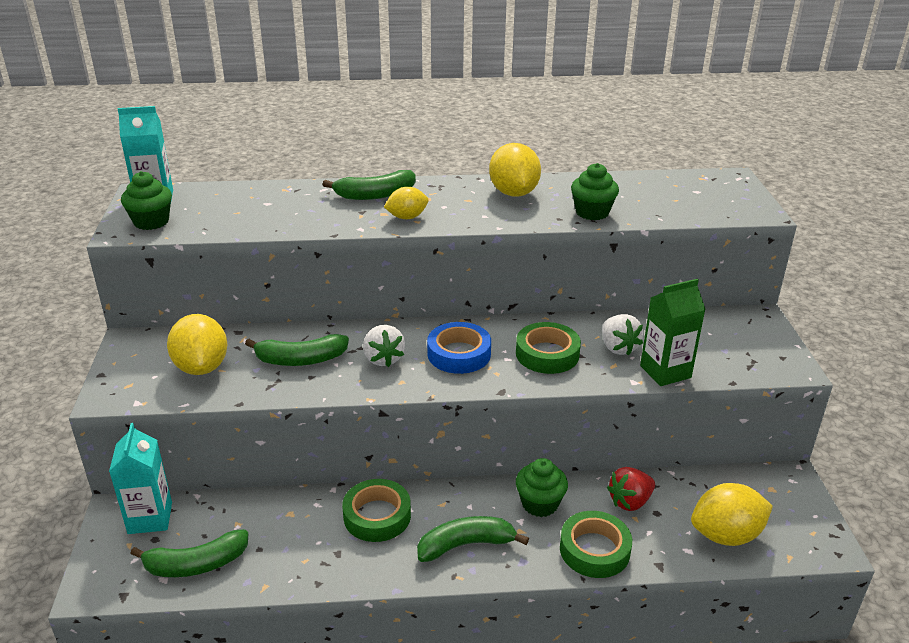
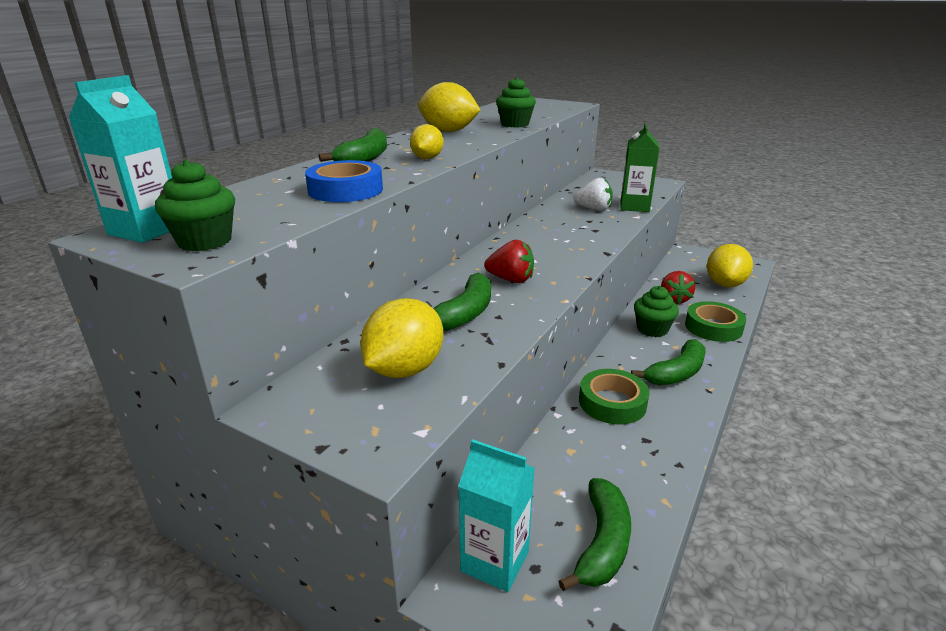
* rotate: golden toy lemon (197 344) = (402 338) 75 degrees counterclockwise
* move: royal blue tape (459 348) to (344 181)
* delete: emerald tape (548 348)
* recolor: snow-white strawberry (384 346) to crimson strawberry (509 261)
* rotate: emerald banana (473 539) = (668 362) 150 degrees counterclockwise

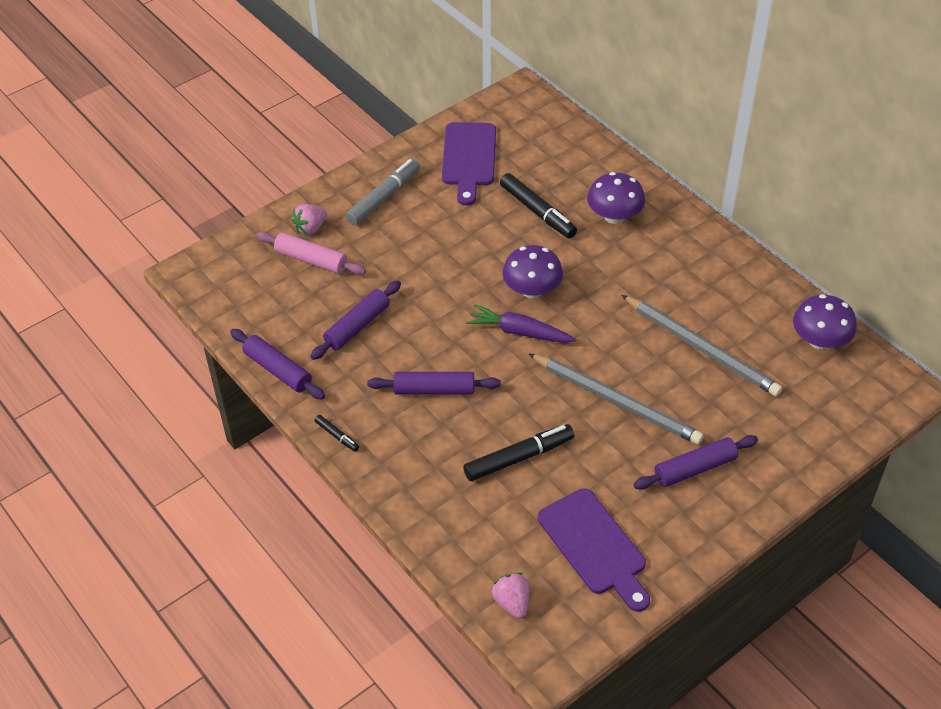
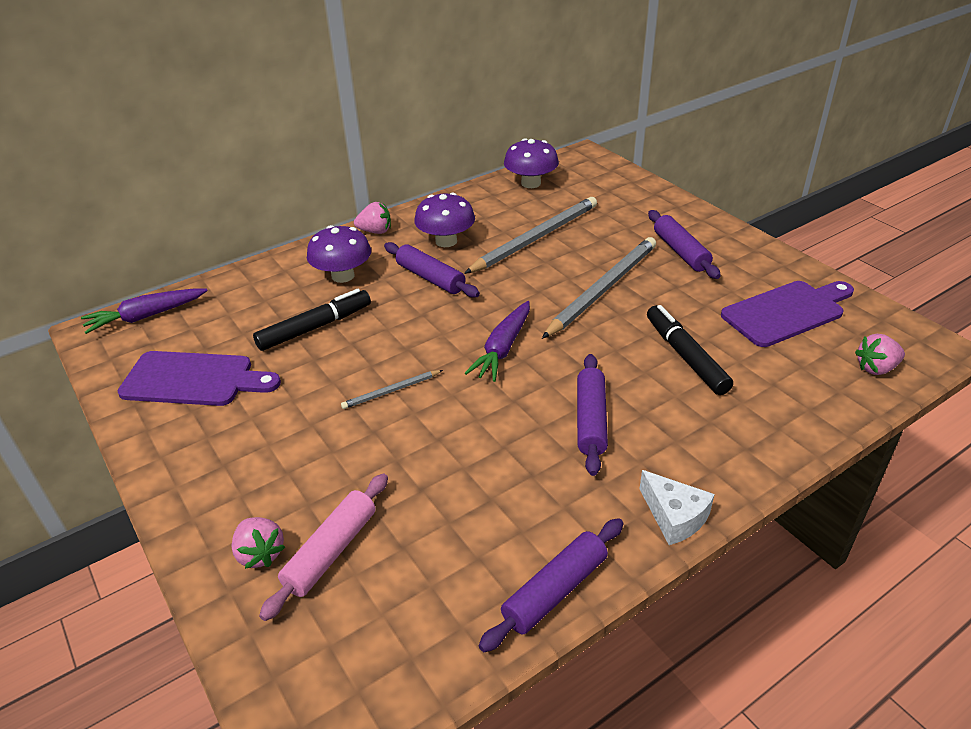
* delete: ash-grey marker pen (383 192)
* move: royal purple fungus (532 272) to (444 219)
* move: royal purple rolling pin (356 320) to (432 270)
* replace: jet-black marker pen (336 433) to snow-white cheese (677 507)
* insert: rosy strawberry (372 218)
* insert: royal purple toy carrot (144 311)
* insert: ash-grey wooden pencil (392 389)

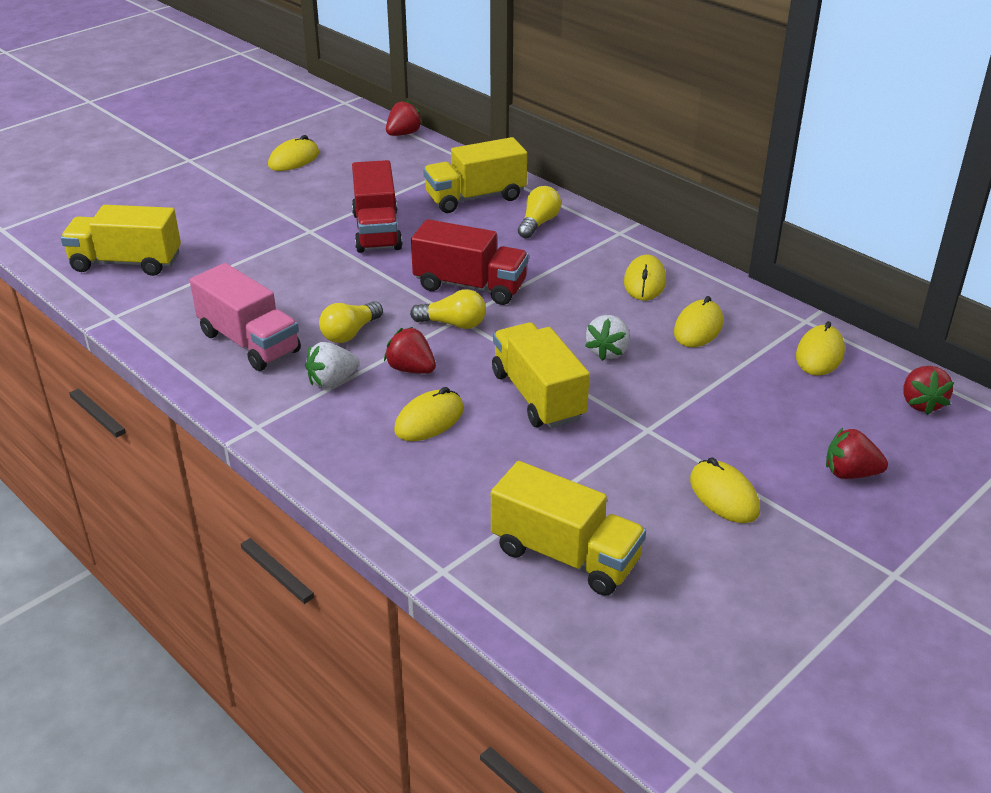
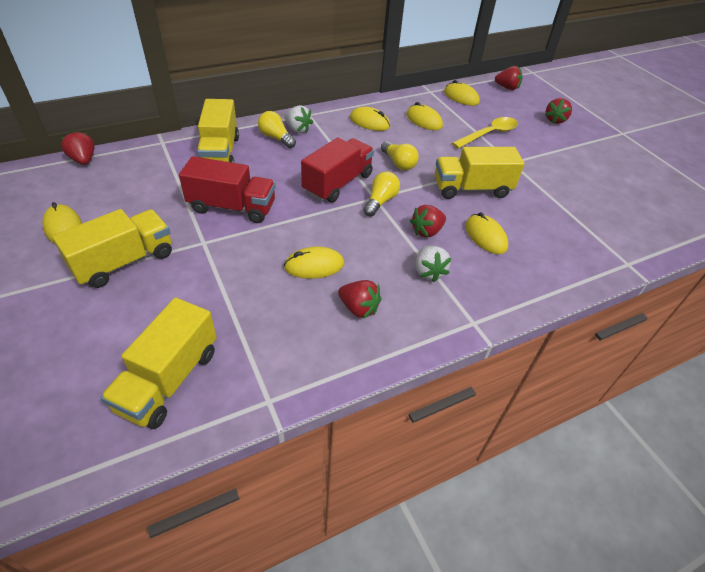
* replace: rosy truck (245 317) to crimson strawberry (359 299)
* move: golden bulb (351 322) to (400 155)
* move: snow-white strawberry (607 338) to (298 119)
* move: golden mouse (725 490) to (314 262)
* move: golden truck (568 528) to (112 248)
* insert: golden tablespoon (485 132)

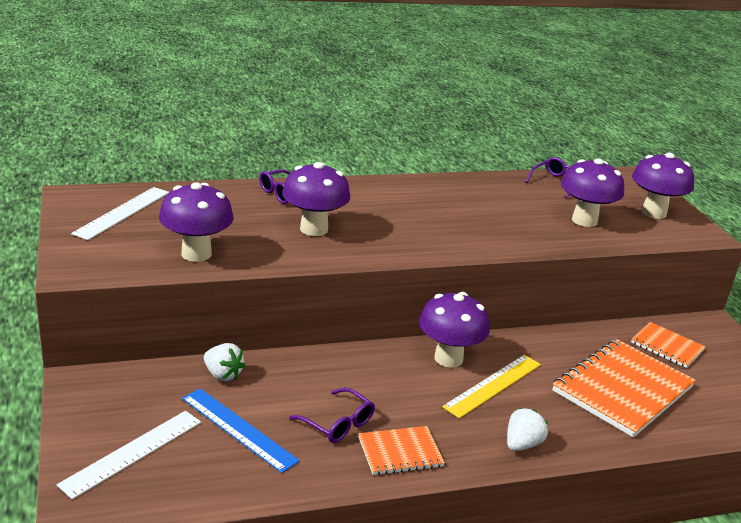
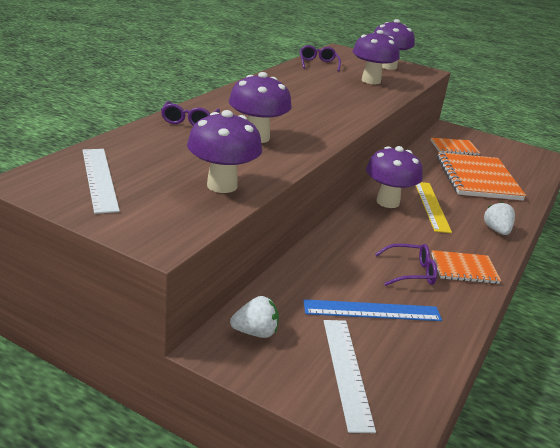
* move: snow-white strawberry (224 362) to (254 317)
* rotate: bright orange notebook (401 450) = (466 267) 60 degrees clockwise

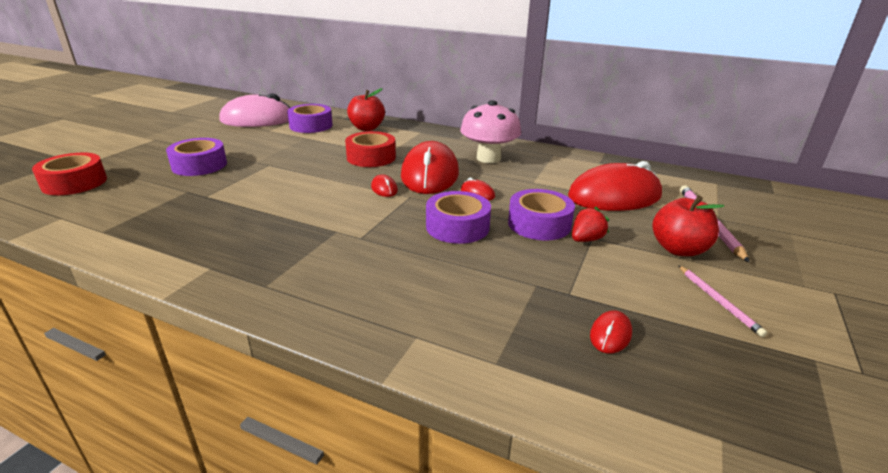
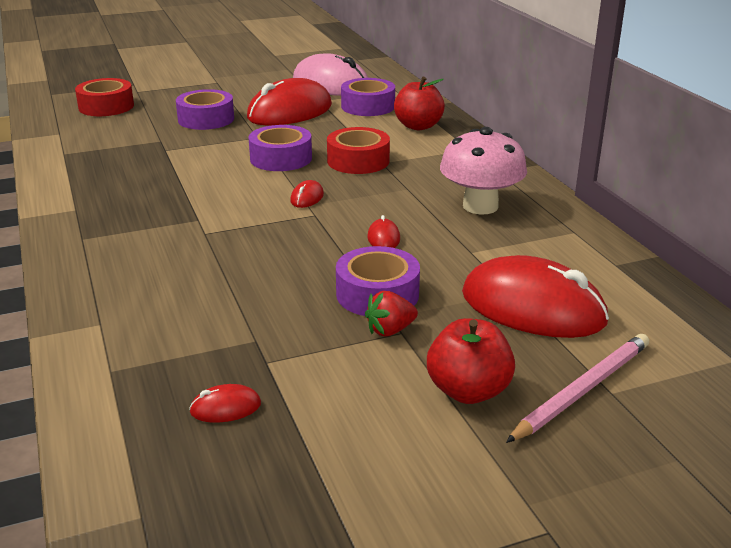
* move: crimson mouse (430 167) to (289 102)
* move: royal purple tape (458 217) to (280 148)
* rotate: crimson strawberry (590 224) = (391 314) 150 degrees clockwise
* delete: rosy wooden pencil (722 301)

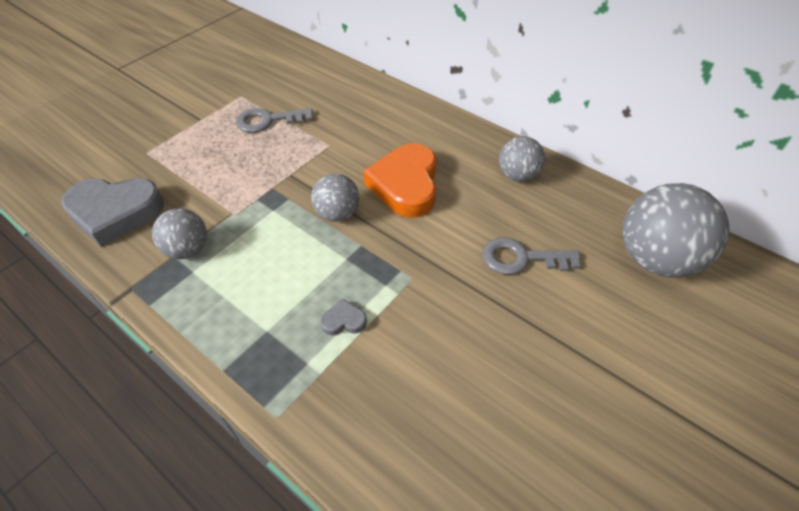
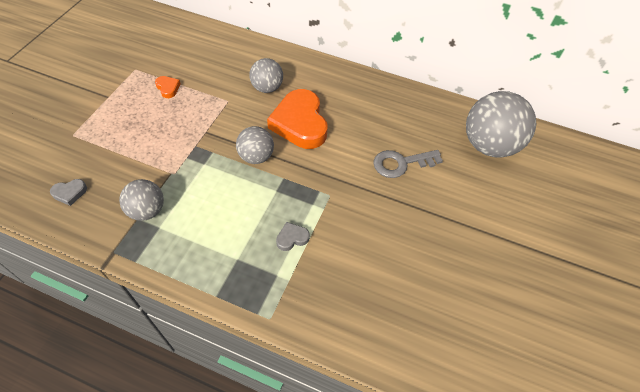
* replace: ash-grey key (274 120) to bright orange heart shape (168 87)
* move: ash-grey sphere (522 159) to (266 75)
* resize: ash-grey heart shape (112 212) = (68 192) x0.42

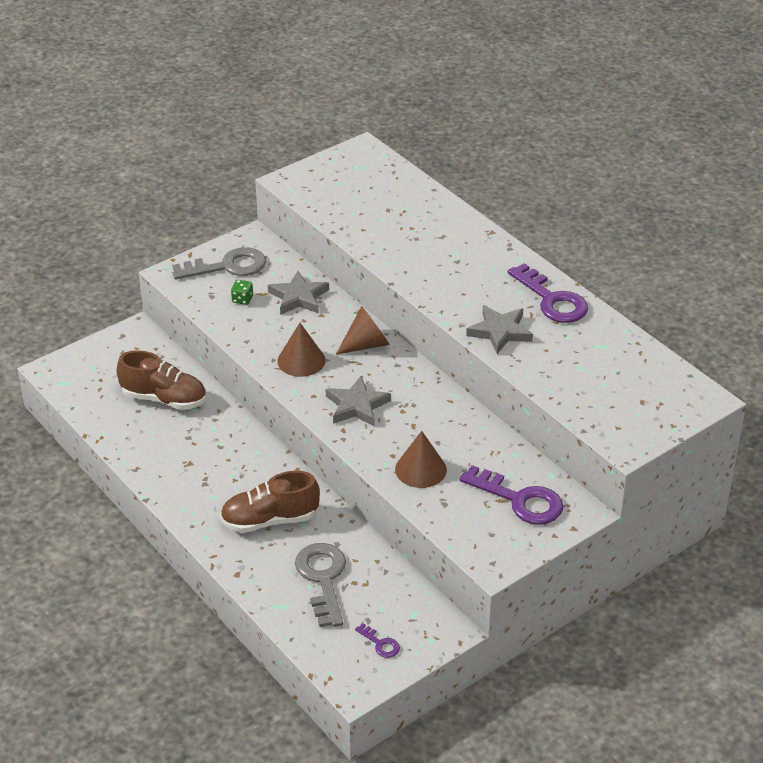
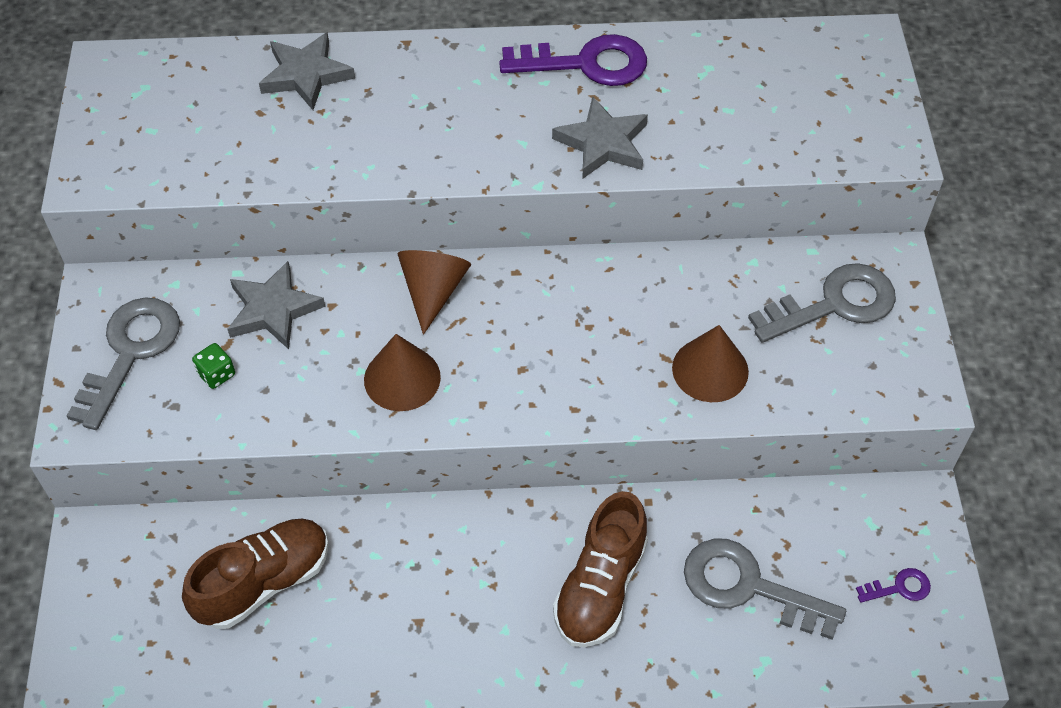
* move: ash-grey star (358 401) to (307 71)
* recolor: royal purple key (511 495) to ash-grey key (822 303)

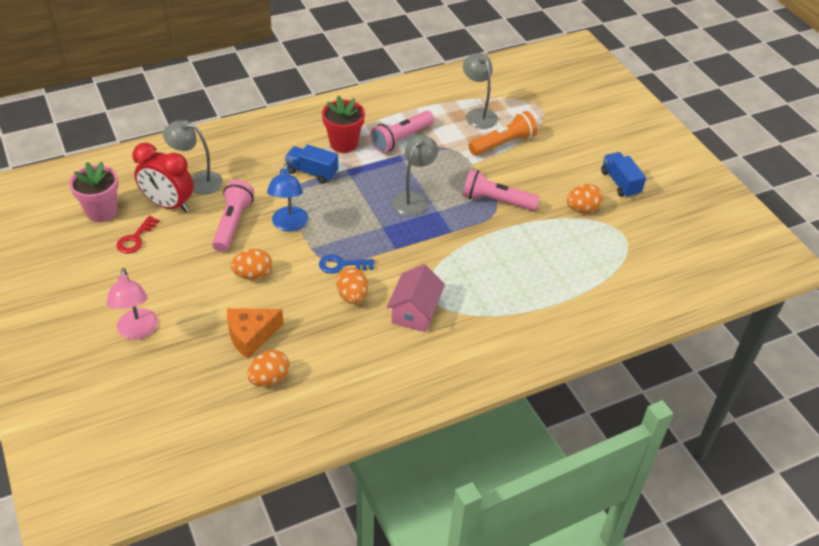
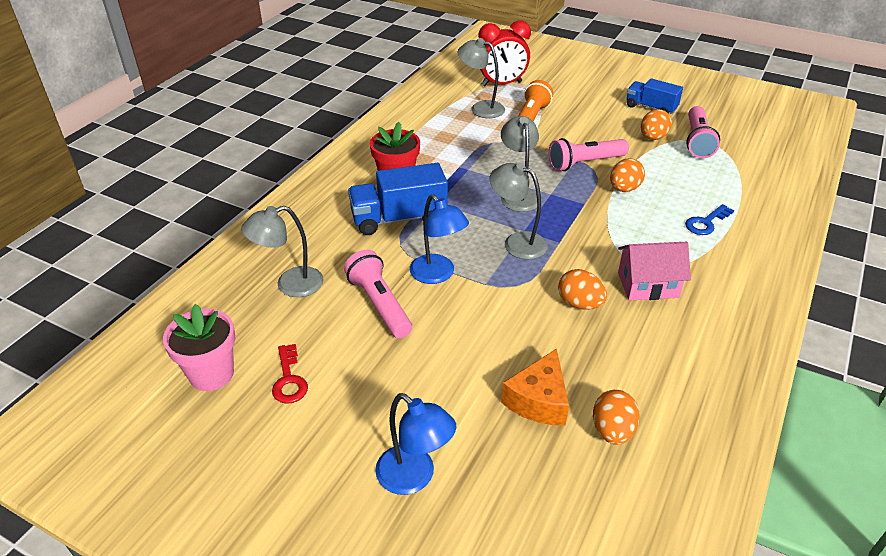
* move: rosy pocket torch (402 132) to (703 132)
* move: crimson alarm clock (163 177) to (504 53)
* resize: royal blue truck (311 164) = (398 199) x1.53
* move: bright orange toy egg (251 264) to (627 175)
* move: royal blue key (346 264) to (709 219)
* rotate: rosy toy house (416 298) = (654 271) 75 degrees counterclockwise
* recolor: rosy reading lamp (132 303) to royal blue reading lamp (415 444)
* insert: ash-grey reading lamp (519 211)

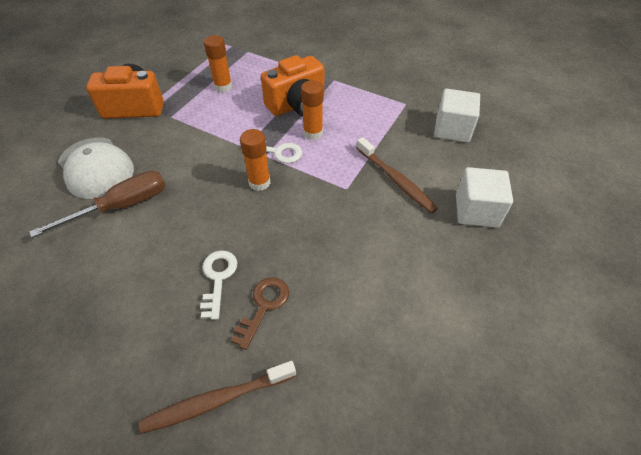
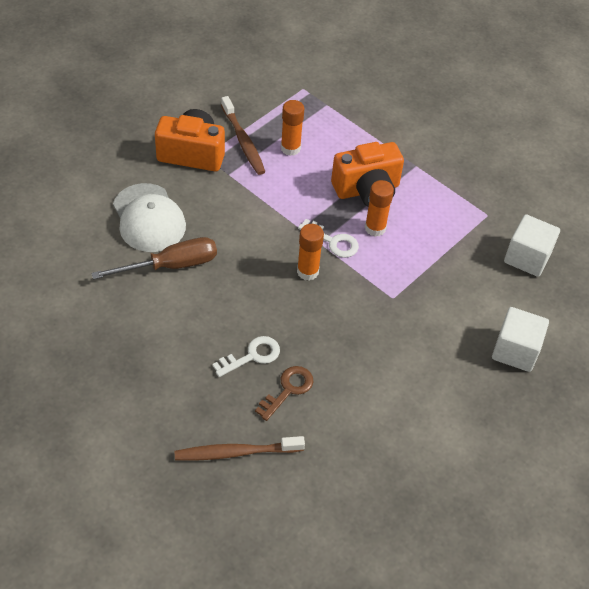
* move: dark brown toothbrush (397 175) to (243 135)
* rotate: snow-white key (218 285) = (246 356) 45 degrees clockwise

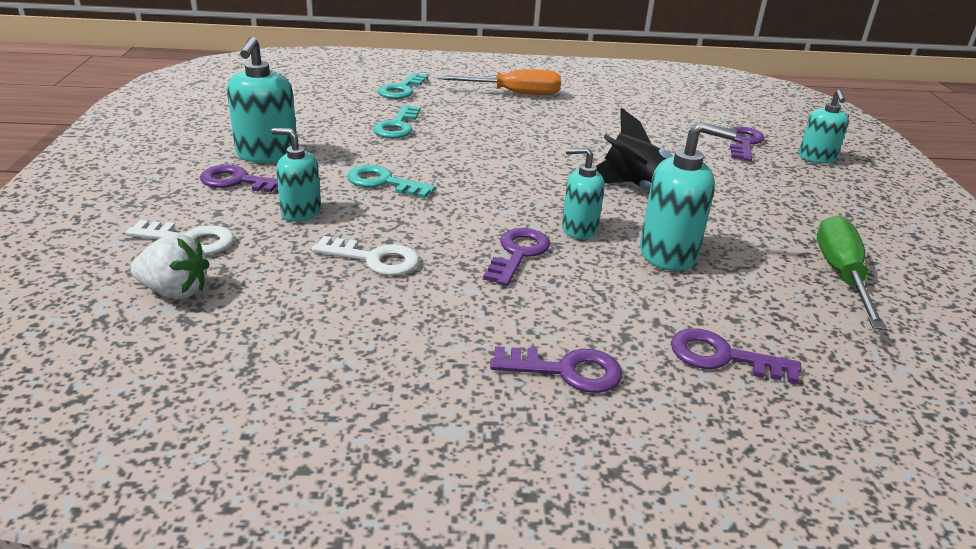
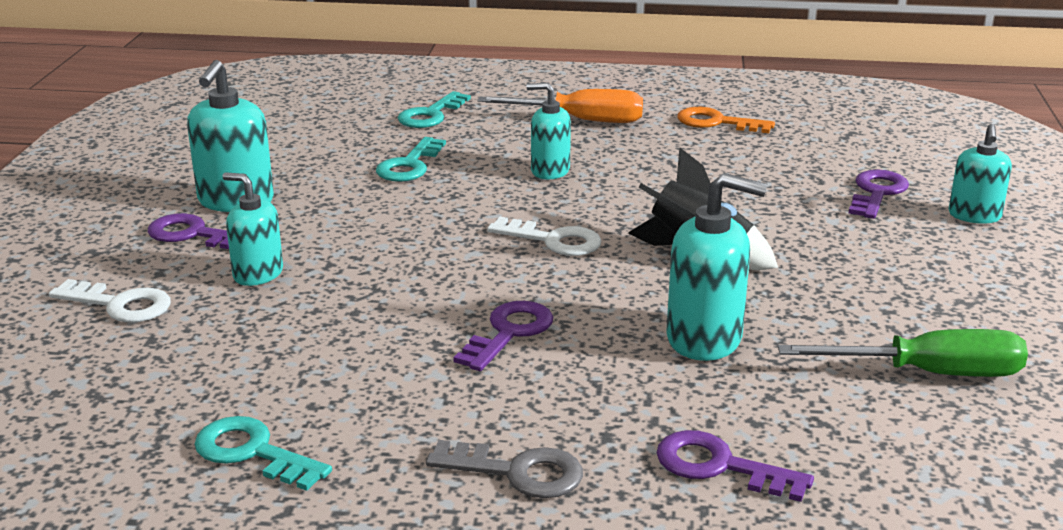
* move: turquoise soap pump (583 193) to (548 131)
* move: turquoise key (391 181) to (263 453)
* rotate: emerald screwdriver (852 272) = (903 353) 75 degrees clockwise
* delete: snow-white strawberry (170 266)
* move: snow-white key (365 256) to (544 236)
* recolor: royal purple key (556 369) to ash-grey key (504 469)
* insert: bright orange key (726 120)

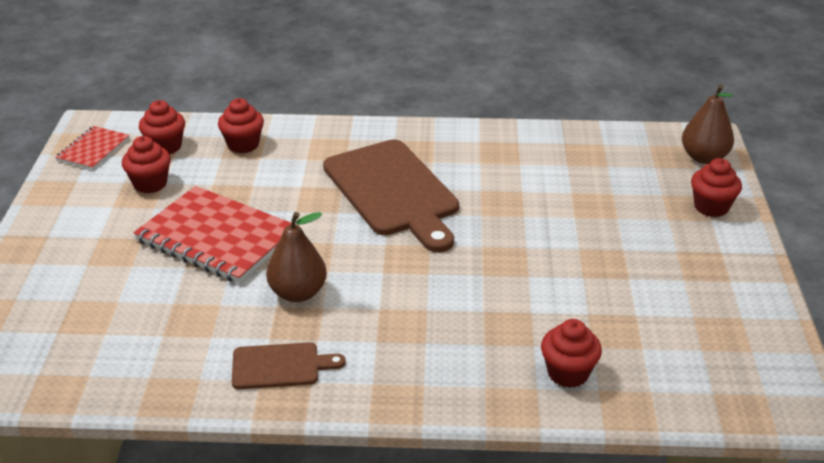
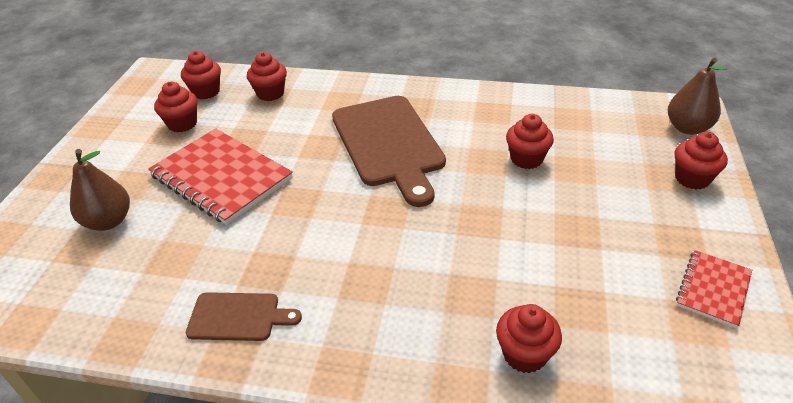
* move: crimson notebook (92 148) to (714 289)
* move: dark brown pear (296 257) to (100 190)
* insert: crimson fairy cake (530 141)

